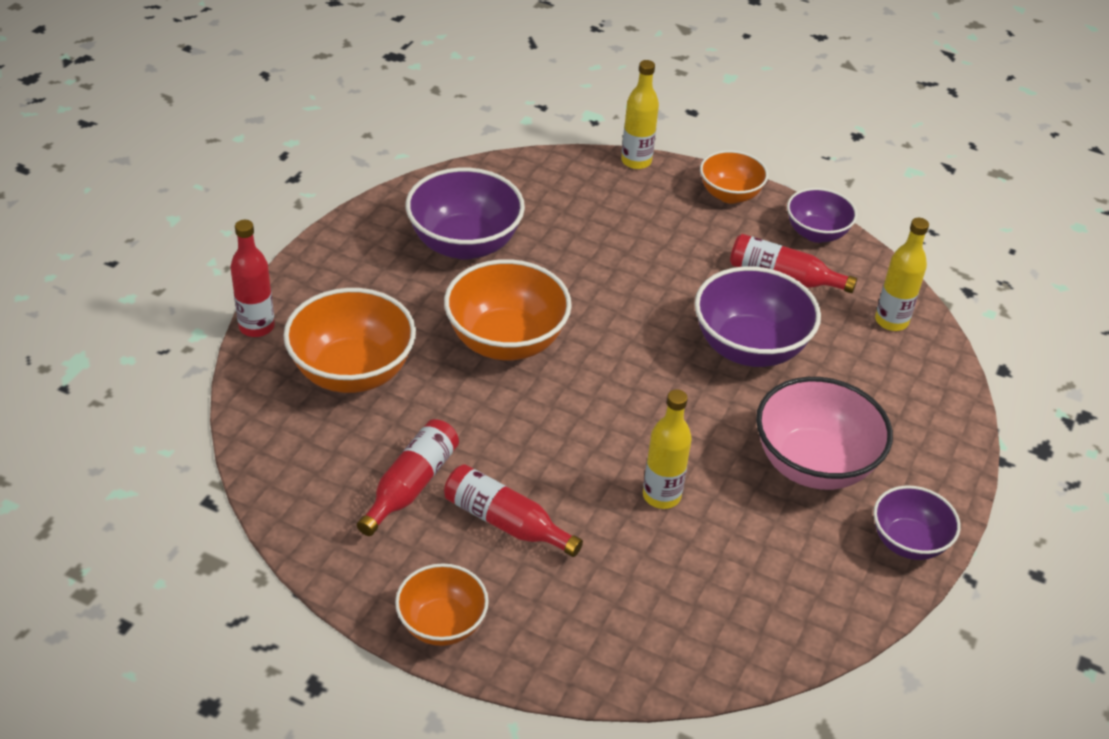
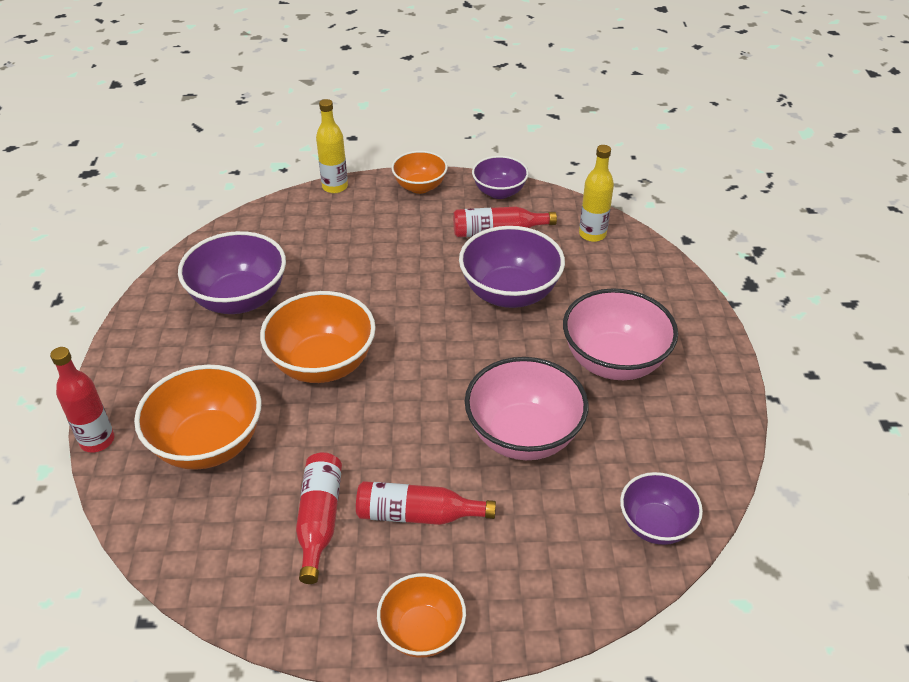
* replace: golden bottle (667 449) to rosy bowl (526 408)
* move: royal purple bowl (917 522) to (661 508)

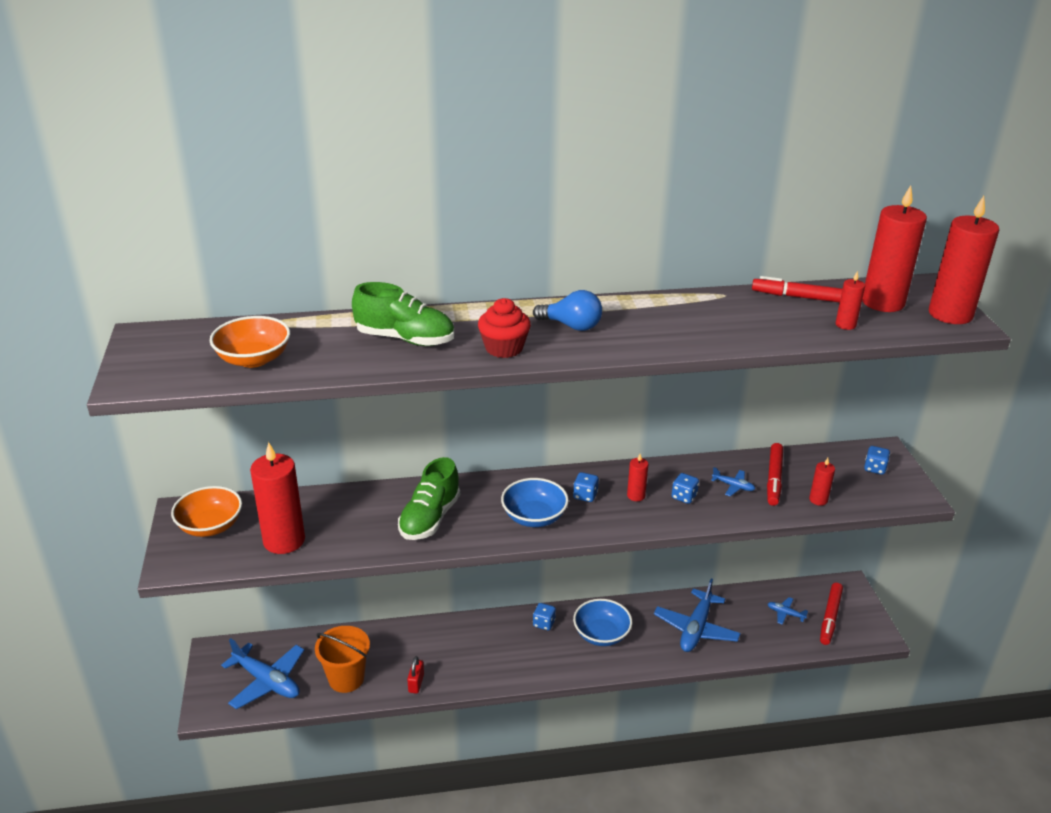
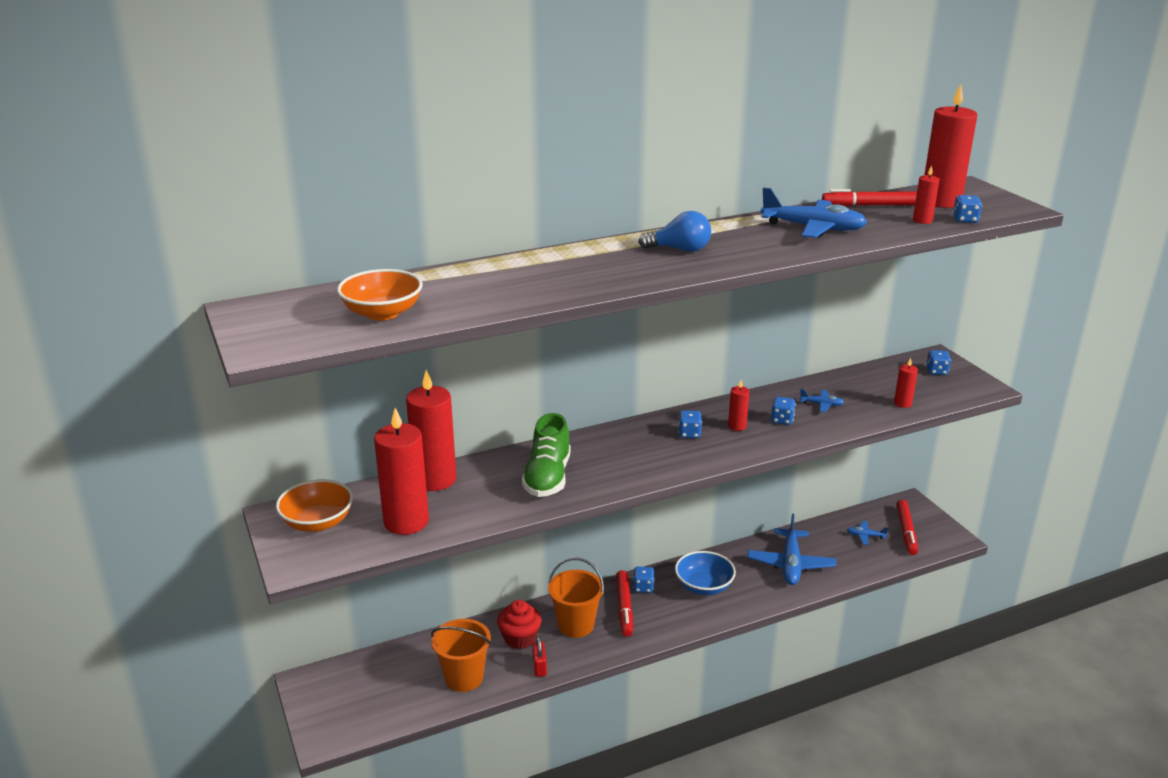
* move: crimson pillar candle (964 260) to (431 430)
* delete: emerald lace-up shoe (403 314)
* move: crimson fairy cake (504 328) to (519 624)
* move: crimson marker pen (775 474) to (624 603)
* delete: royal blue bowl (535 502)
* move: royal blue plane (262 673) to (814 212)
* insert: royal blue die (967 209)
* insert: bright orange pail (576 598)

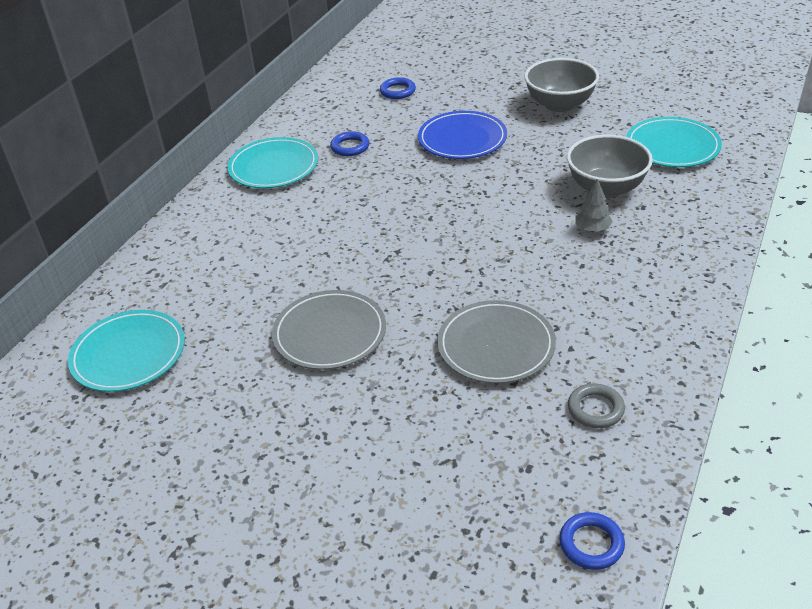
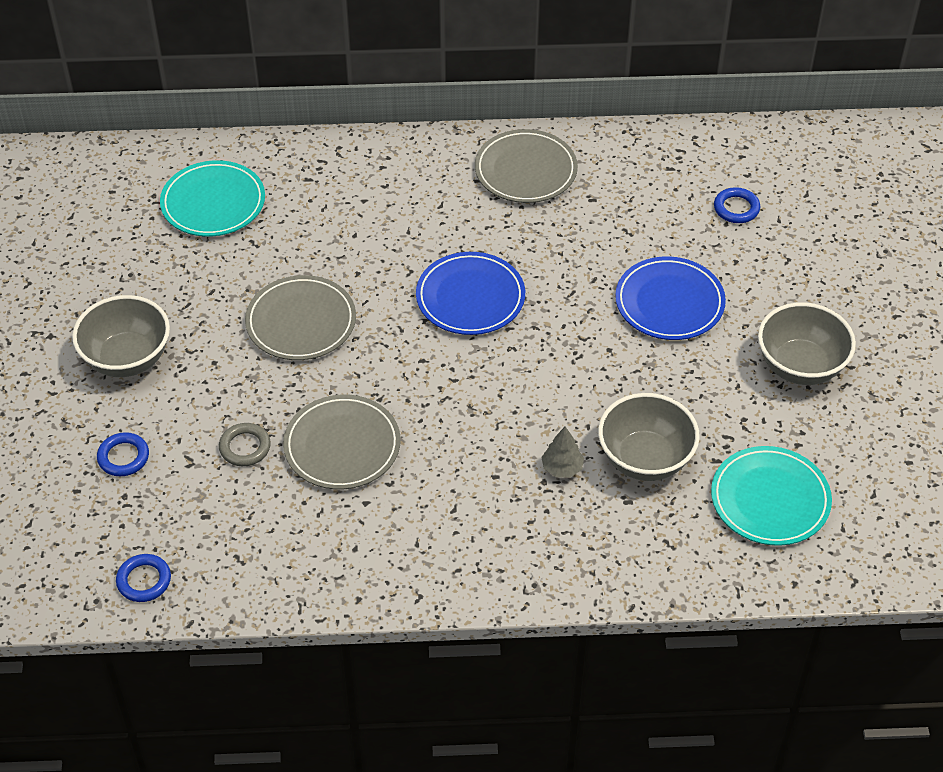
* move: royal blue ring (349 143) to (123 454)
* recolor: turquoise plate (272 162) to ash-grey plate (526 166)
* move: ash-grey ring (596 405) to (245 444)
* insert: royal blue plate (470 293)
* insert: ash-grey bowl (121 336)

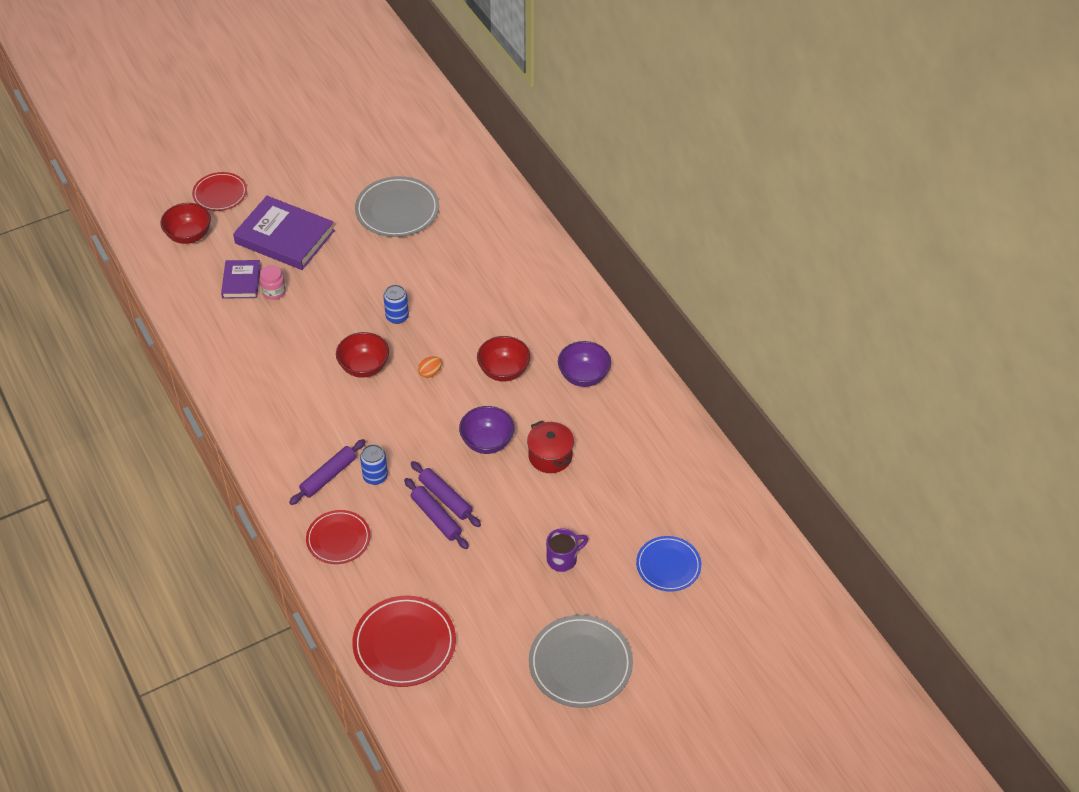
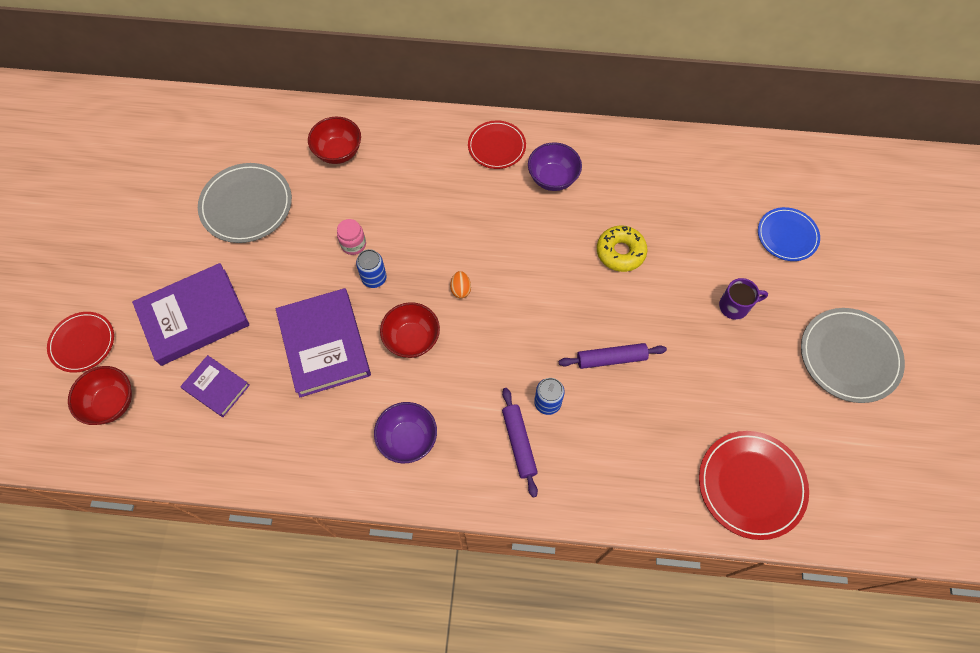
* move: rosy preserve jar (273 282) to (351 237)
* move: crimson bowl (503 359) to (334 140)
* move: royal purple bowl (486 430) to (405 432)
* replace: crimson pot (550 446) to golden doughnut (622 248)
* delete: royal purple rolling pin (436 513)
* move: crimson plate (338 537) to (497 144)
* rotate: royal purple coffee mug (567 550) = (743 299) 75 degrees clockwise
* insert: royal purple hardback (323 342)

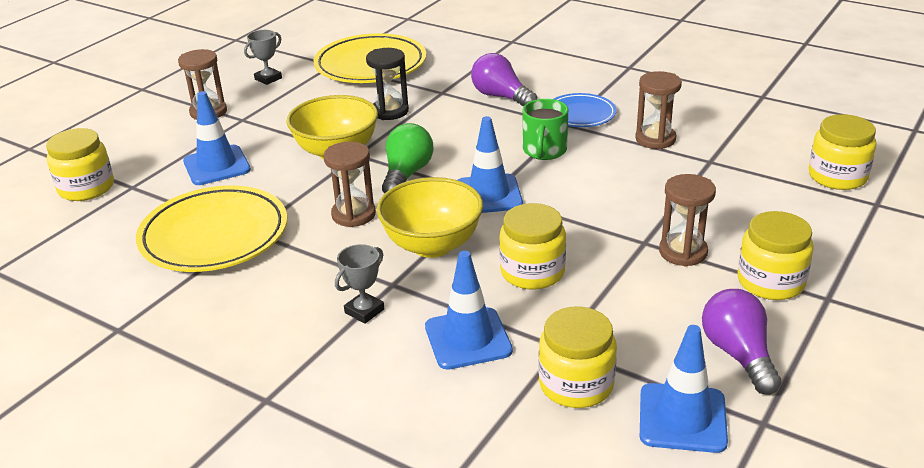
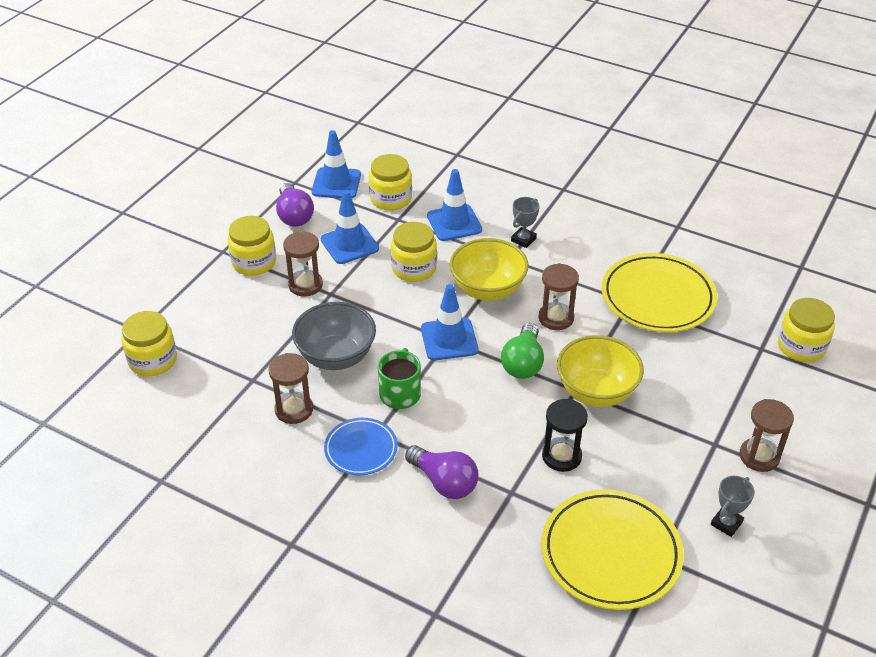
* move: royal blue safety cone (217 138) to (350 227)
* insert: ash-grey bowl (334 336)

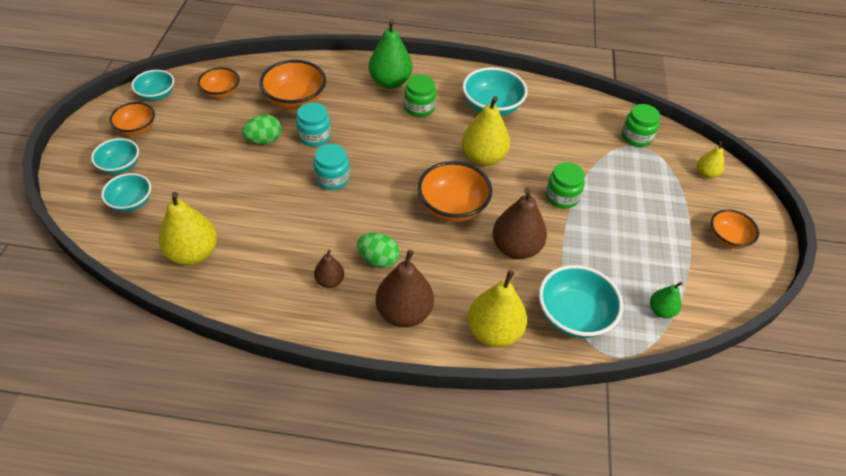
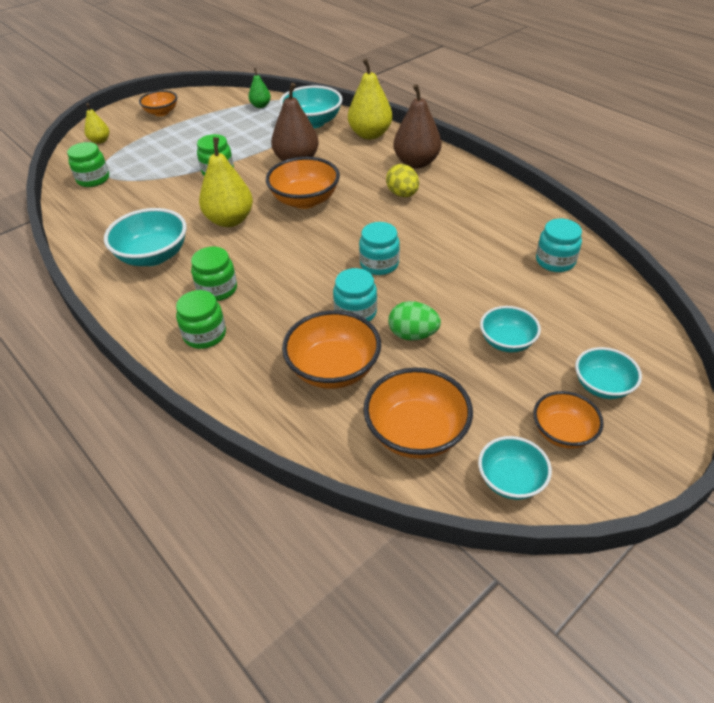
* replace: emerald pear (390 53) to emerald preserve jar (201 319)
* resize: bright orange bowl (219 82) = (418 413) x1.59
* move: turquoise bowl (126 192) to (510 329)
* replace: golden pear (188 228) to turquoise preserve jar (559 245)
* recolor: emerald toy egg (378 250) to golden toy egg (402 180)
* delete: dark brown pear (329 269)

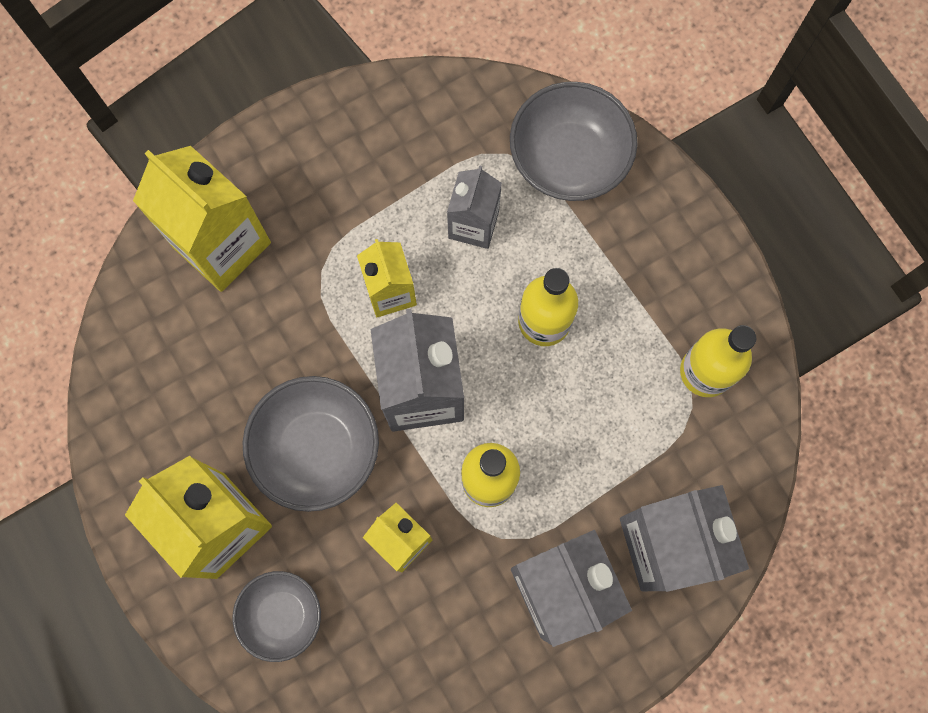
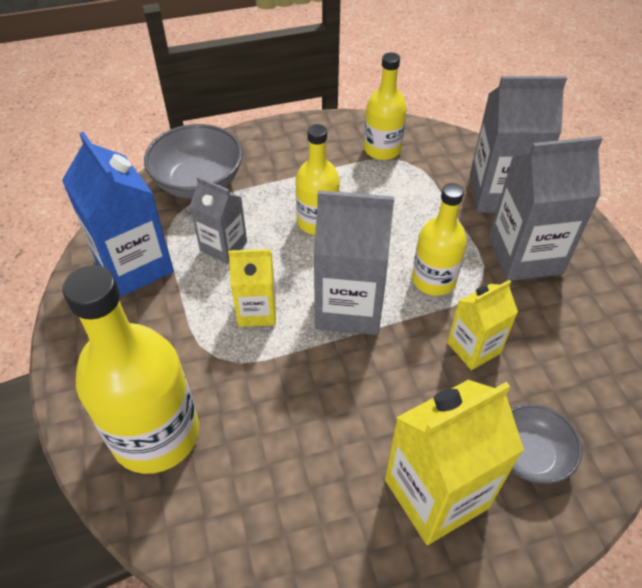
* replace: golden carton (202 219) to golden bottle (131 369)
* delete: ash-grey bowl (310 444)
* insert: royal blue carton (118 214)

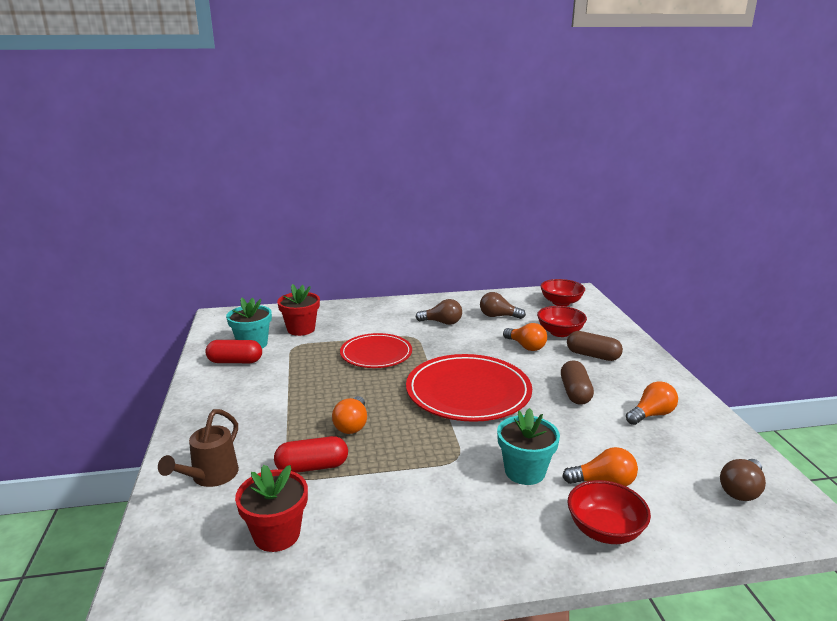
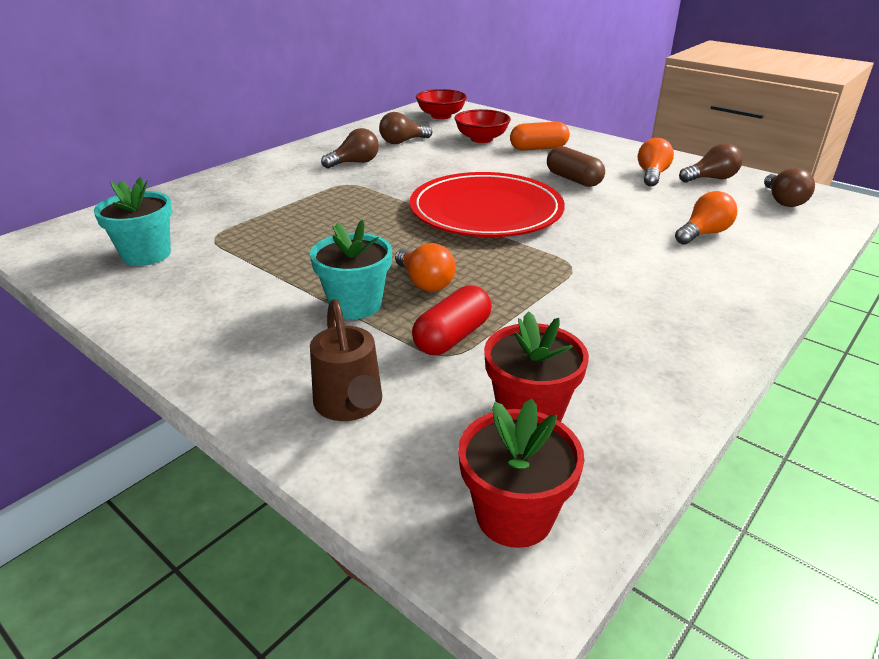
* move: crimson potted plant (298 310) to (521 473)
* delete: bright orange bulb (525 337)
* recolor: dark brown pill shape (595 346) to bright orange pill shape (540 136)
* delete: crimson plate (376 350)
* delete: crimson pill shape (233 351)
* move: turquoise potted plant (528 446) to (351 269)
* delete: crimson bowl (609 512)
* insert: dark brown bulb (711 162)

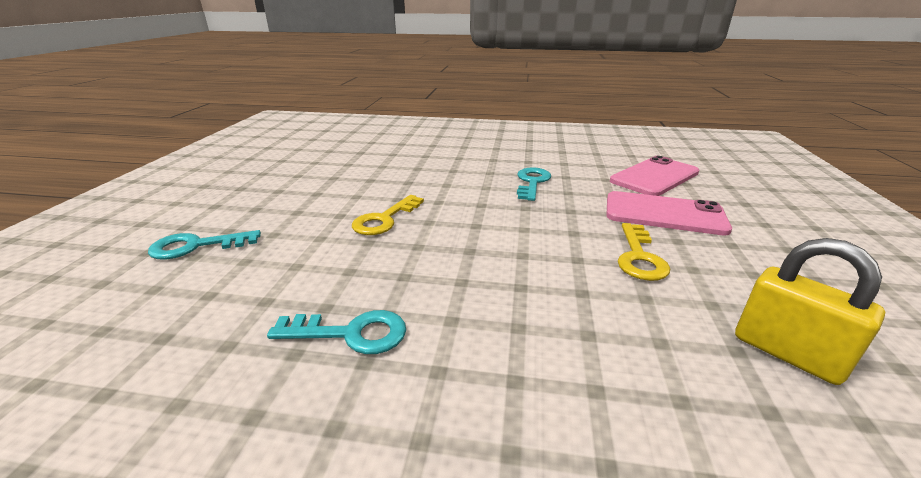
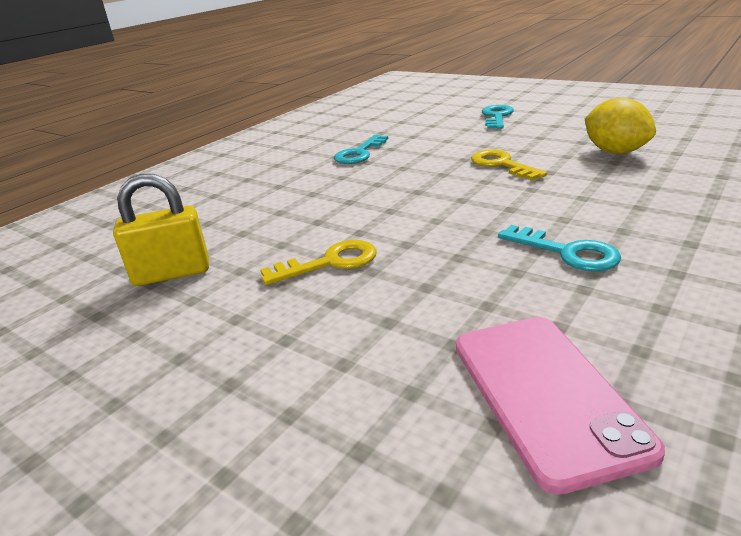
* delete: rosy phone (669 213)
* rotate: golden key (644 252) = (318 262) 120 degrees clockwise
* insert: golden toy lemon (620 126)

